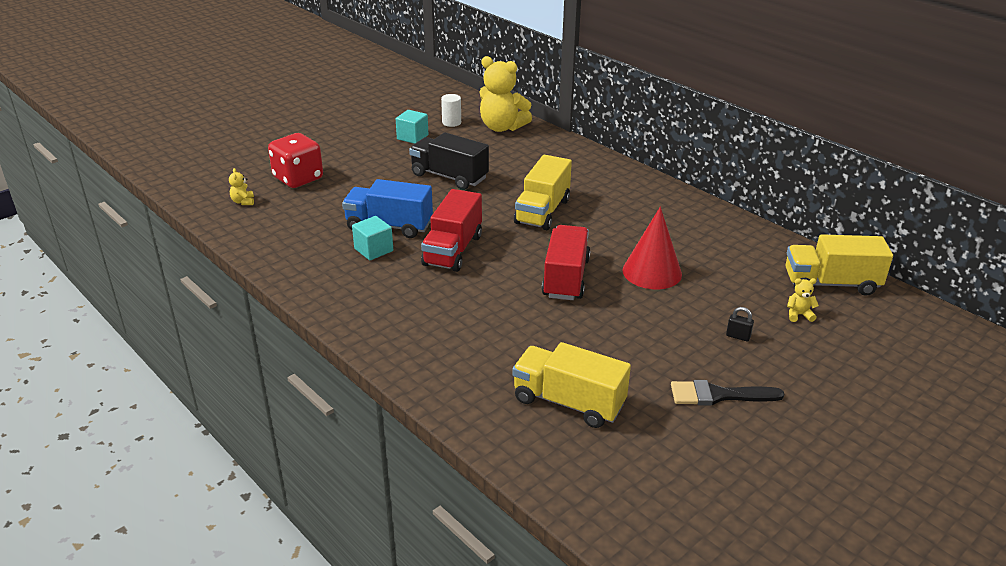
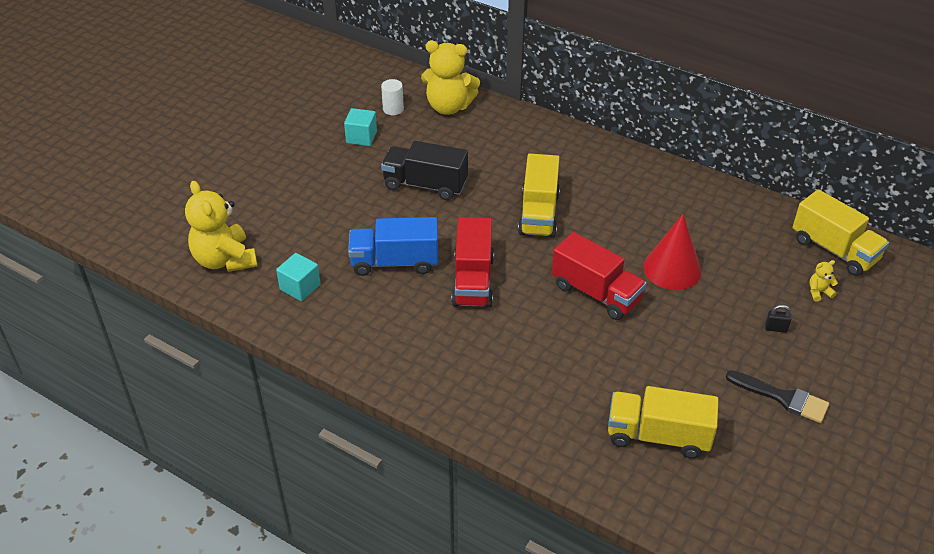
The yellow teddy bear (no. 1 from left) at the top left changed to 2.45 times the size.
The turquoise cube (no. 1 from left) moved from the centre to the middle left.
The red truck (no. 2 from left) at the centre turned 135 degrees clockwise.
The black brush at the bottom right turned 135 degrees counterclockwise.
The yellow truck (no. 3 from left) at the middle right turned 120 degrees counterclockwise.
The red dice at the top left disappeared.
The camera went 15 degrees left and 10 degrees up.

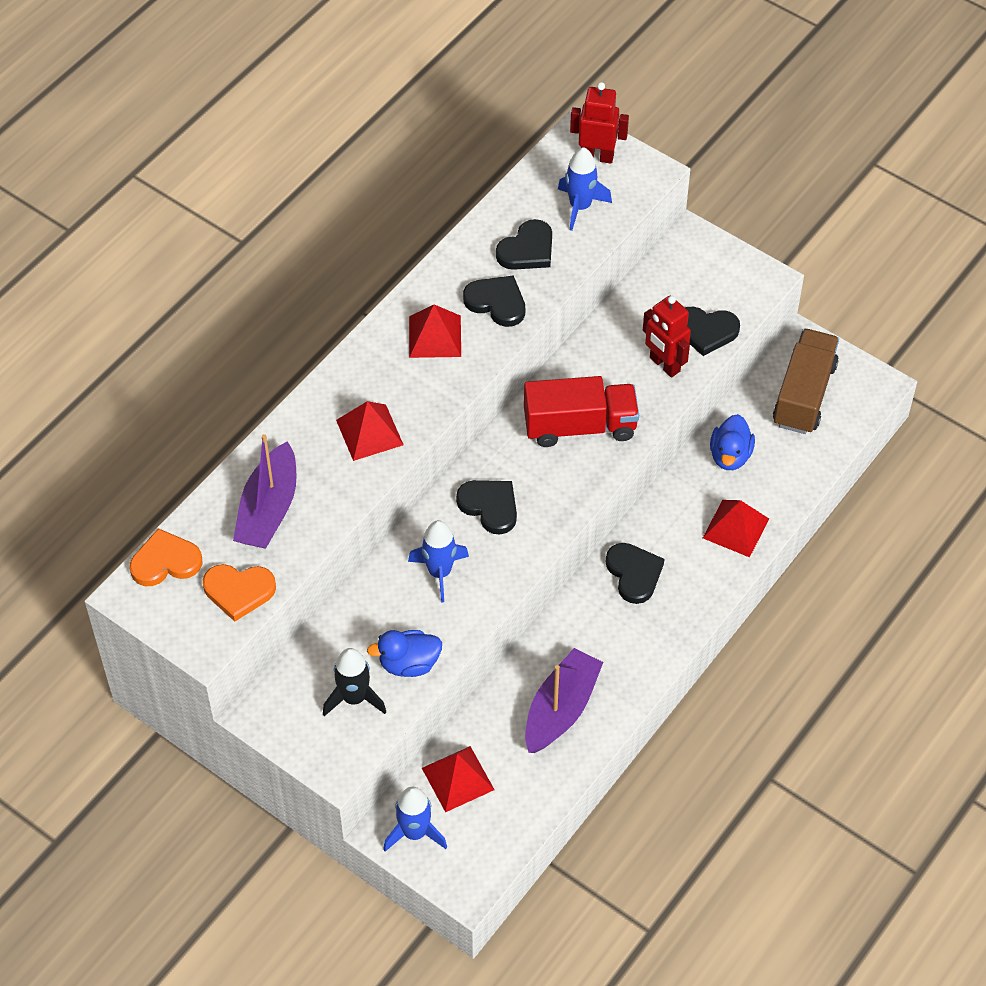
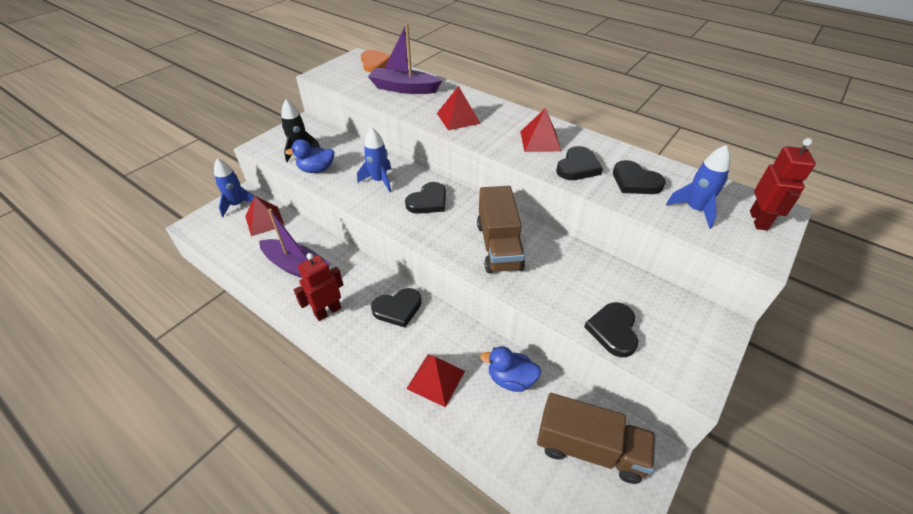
The blue duck (no. 1 from left) at the centre turned 90 degrees counterclockwise.
The red robot (no. 2 from left in the first image) moved from the middle right to the centre.
The red truck at the centre became the brown truck (no. 1 from left) at the centre.
The orange heart (no. 2 from left) at the middle left disappeared.
The camera went 90 degrees right and 10 degrees down.

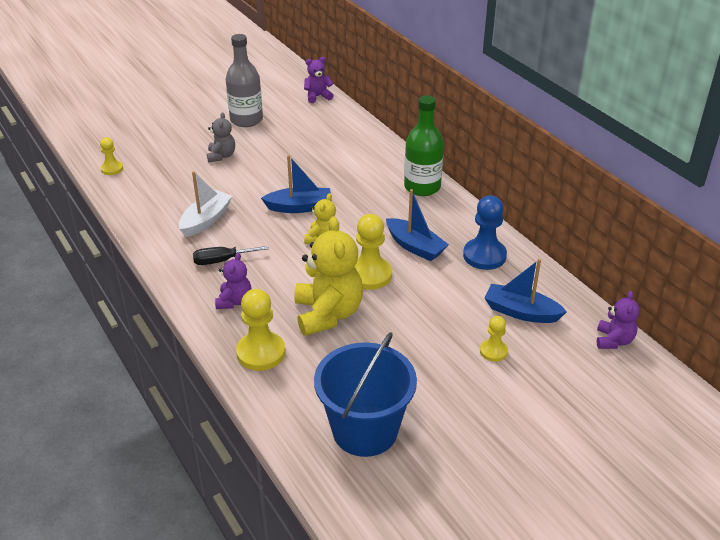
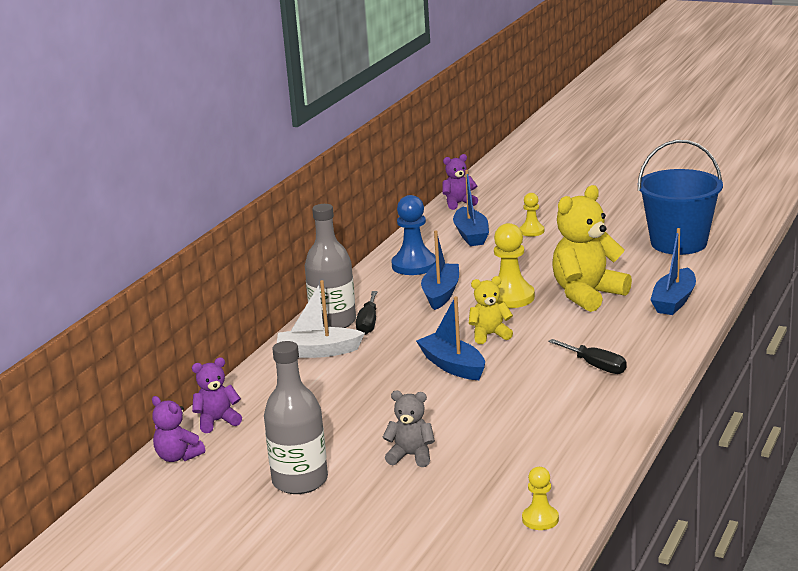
The purple teddy bear (no. 1 from left in the first image) moved from the middle left to the bottom left.
The white boat moved from the middle left to the centre.
The green bottle at the top centre became the grey bottle (no. 2 from left) at the centre.
The black screwdriver (no. 1 from left) at the centre appeared.
The grey teddy bear at the top left turned 45 degrees clockwise.
The yellow pawn (no. 2 from left) at the centre was replaced by the blue boat (no. 4 from left) at the middle right.
The camera went 120 degrees left and 15 degrees down.

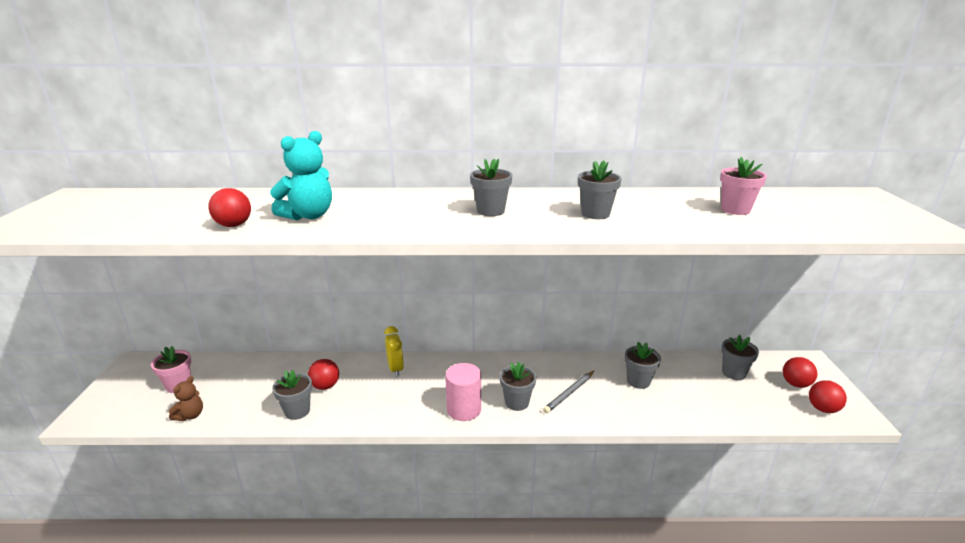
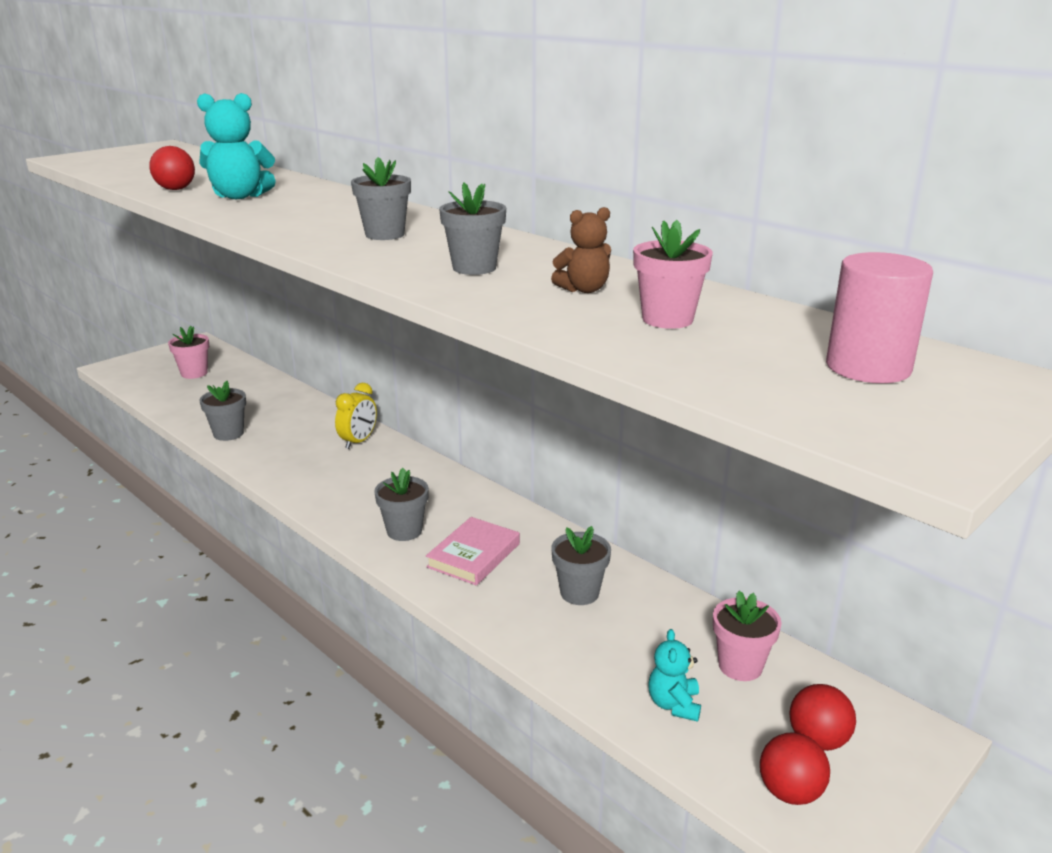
The grey pencil at the bottom centre was replaced by the pink book at the centre.
The brown teddy bear moved from the bottom left to the top centre.
The turquoise teddy bear (no. 2 from left) at the bottom centre appeared.
The grey flower pot (no. 6 from left) at the middle right became the pink flower pot (no. 3 from left) at the bottom right.
The pink cylinder moved from the bottom centre to the middle right.
The red ball (no. 2 from left) at the bottom centre disappeared.
The camera went 45 degrees right and 0 degrees up.

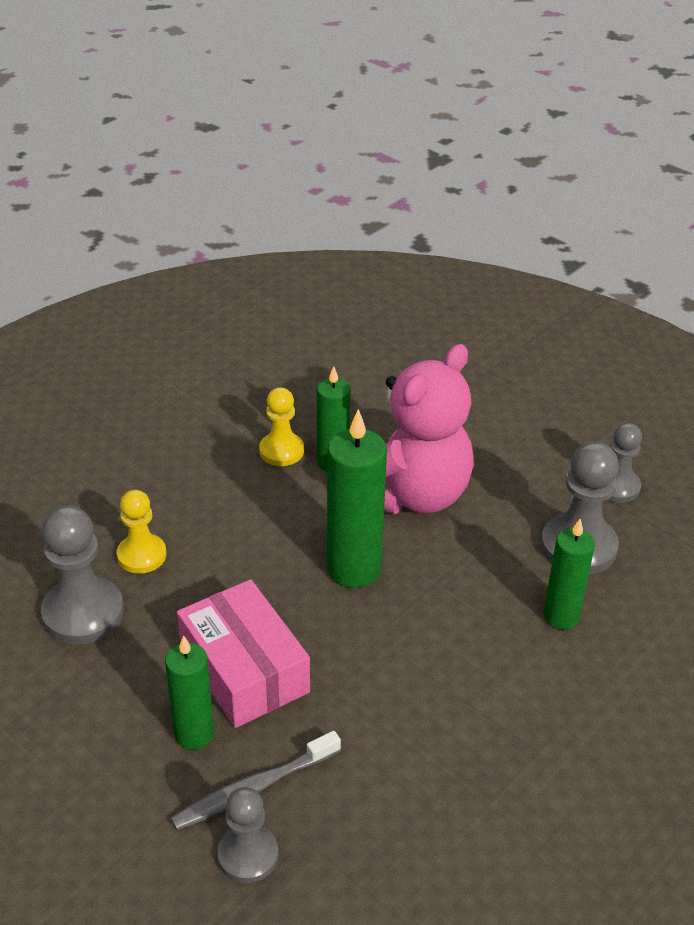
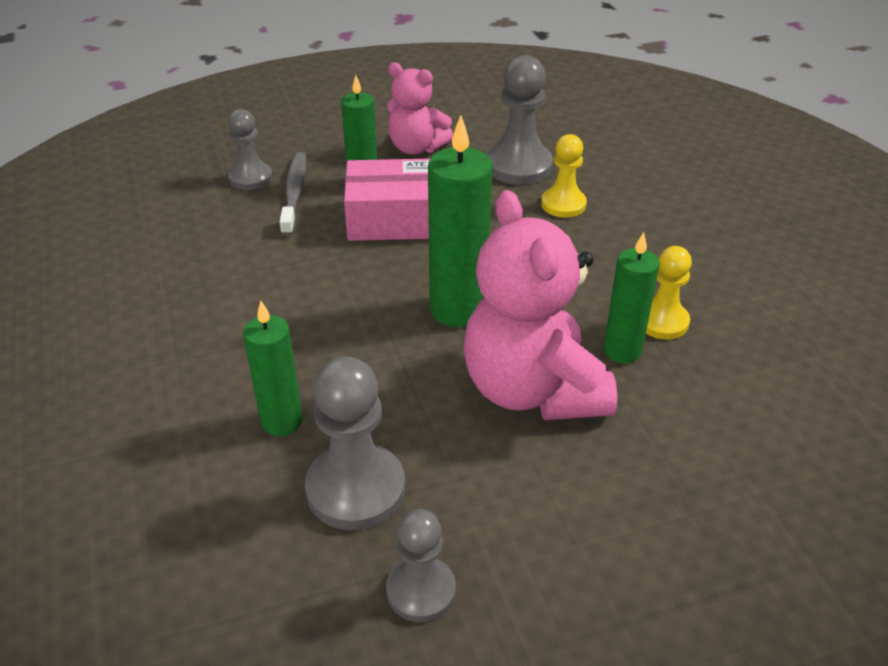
The pink teddy bear (no. 1 from left) at the top centre appeared.
The camera went 120 degrees right and 0 degrees up.

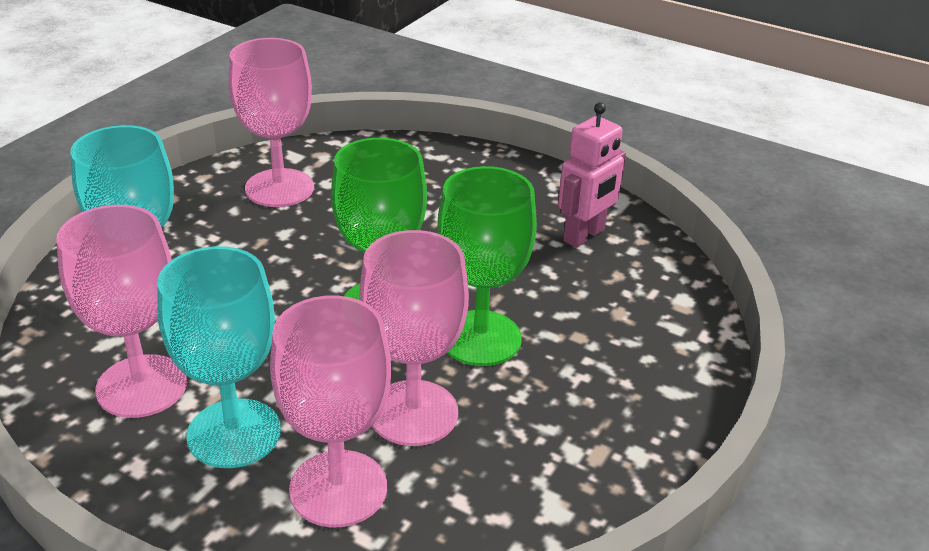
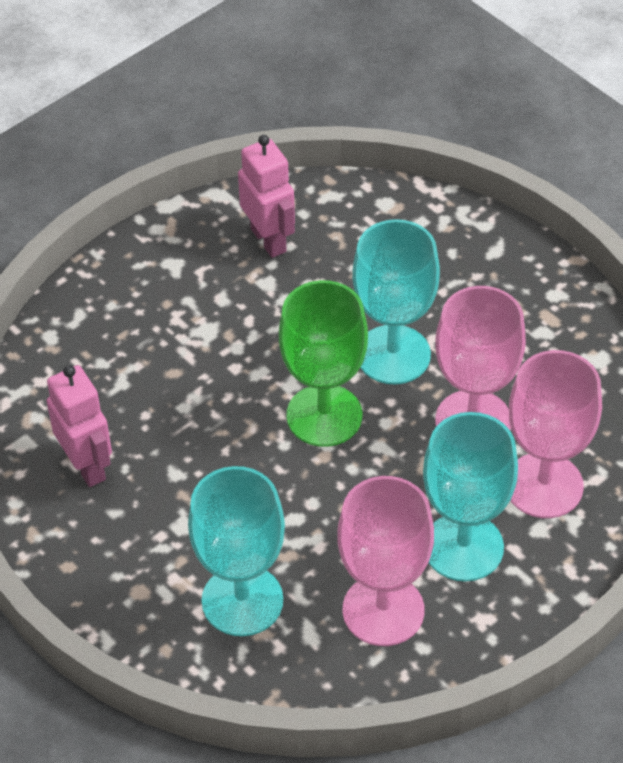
The pink goblet (no. 2 from left) at the top left was replaced by the pink robot (no. 1 from left) at the middle left.
The green goblet (no. 2 from left) at the centre became the turquoise goblet (no. 2 from left) at the centre.
The camera went 70 degrees left and 15 degrees up.

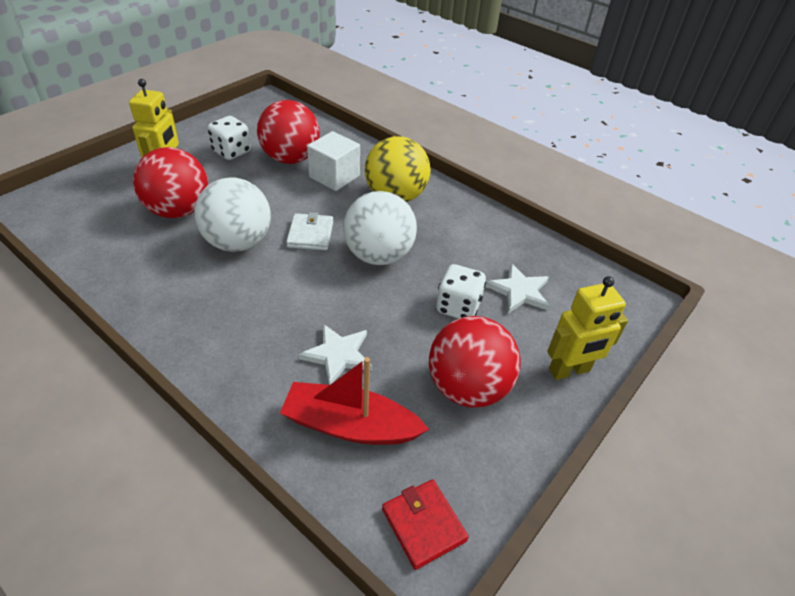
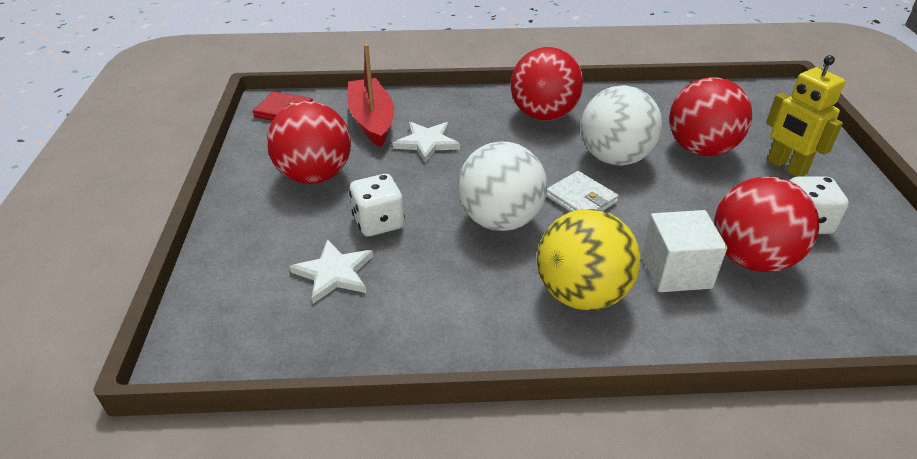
The red boat at the bottom centre turned 75 degrees counterclockwise.
The red ball (no. 2 from left) at the top centre appeared.
The yellow robot (no. 2 from left) at the middle right disappeared.
The camera went 140 degrees right and 5 degrees down.

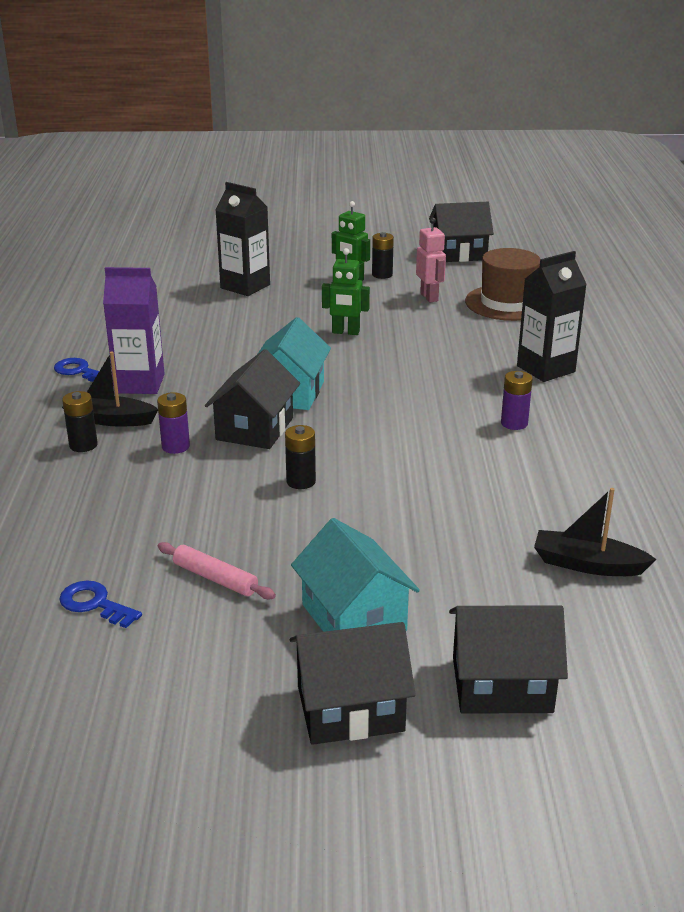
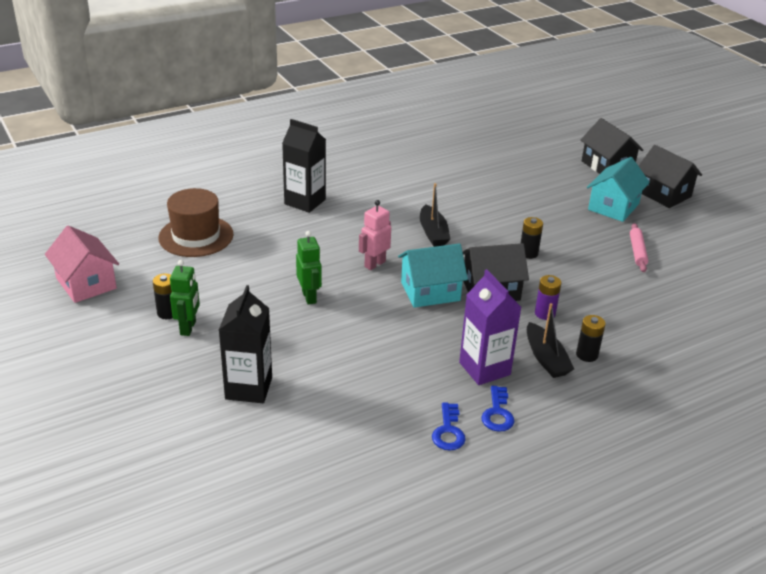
The black house (no. 3 from left) at the top right became the pink house at the middle left.
The pink robot moved from the top centre to the centre.
The black boat (no. 2 from left in the first image) moved from the middle right to the centre.
The blue key (no. 2 from left in the first image) moved from the middle left to the bottom centre.
The purple battery (no. 2 from left) at the middle right disappeared.
The camera went 120 degrees left and 5 degrees up.

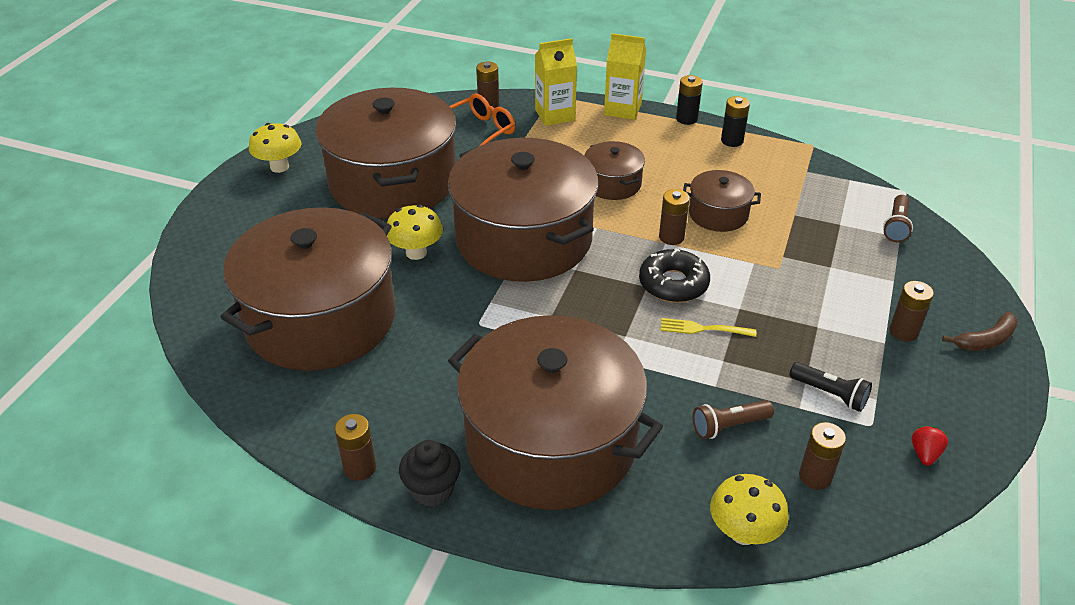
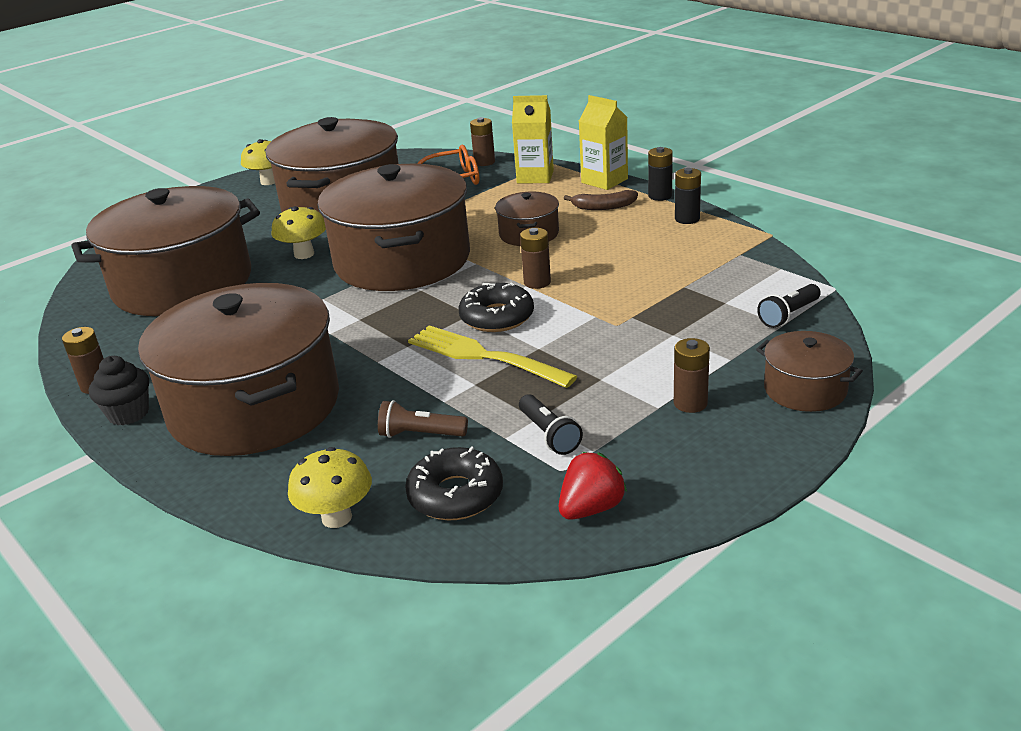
The brown battery (no. 4 from left) at the bottom right was replaced by the black donut (no. 1 from left) at the centre.
The yellow fork at the centre changed to 1.86 times the size.
The red strawberry at the bottom right changed to 1.55 times the size.
The brown banana moved from the middle right to the top centre.
The brown pot (no. 6 from left) moved from the top right to the middle right.
The brown flashlight (no. 2 from left) at the middle right became the black flashlight (no. 2 from left) at the middle right.
The camera went 30 degrees right and 10 degrees down.

